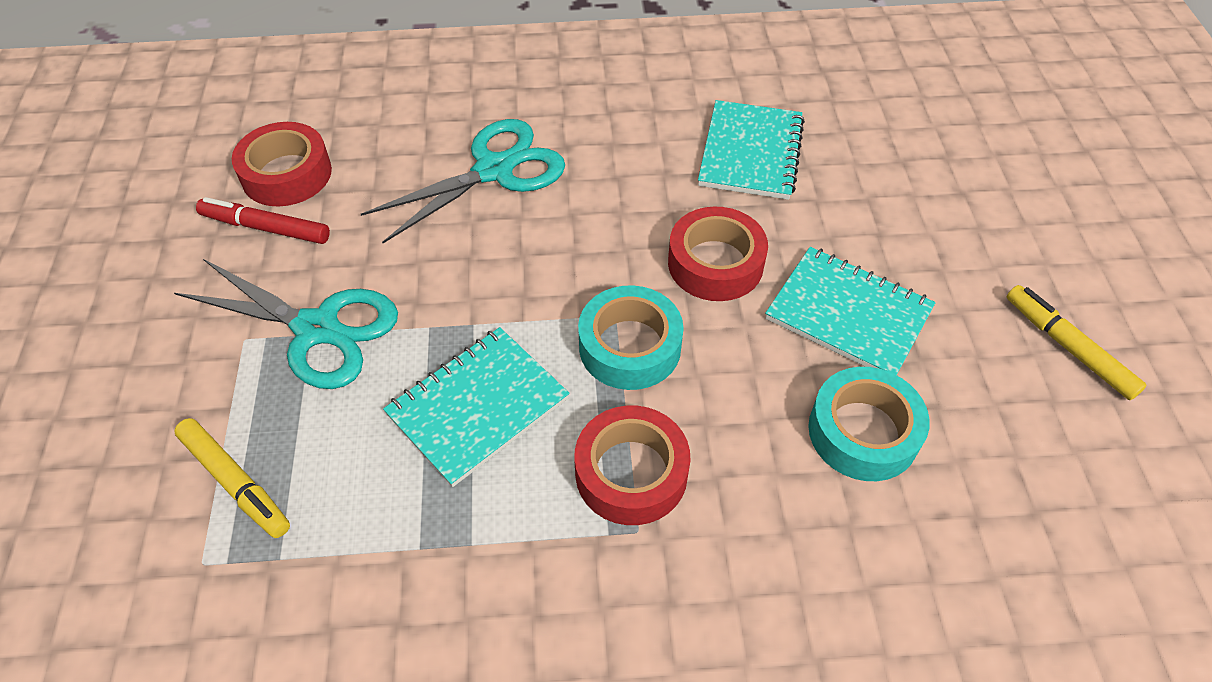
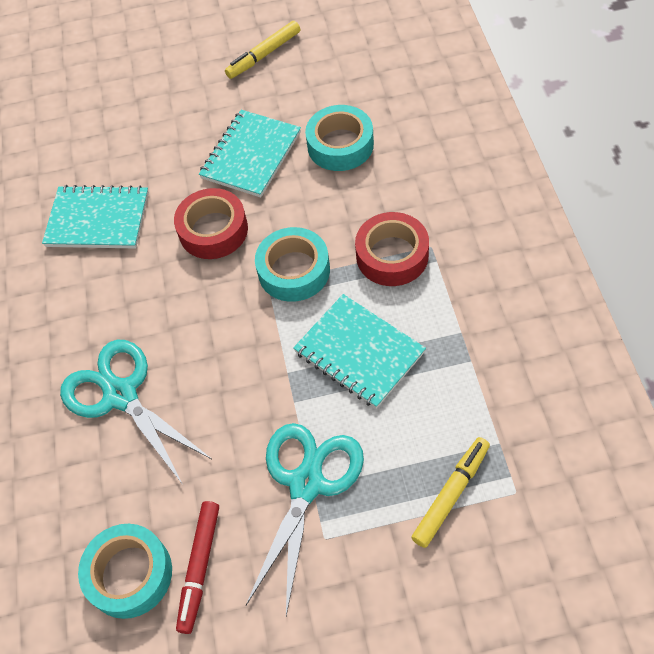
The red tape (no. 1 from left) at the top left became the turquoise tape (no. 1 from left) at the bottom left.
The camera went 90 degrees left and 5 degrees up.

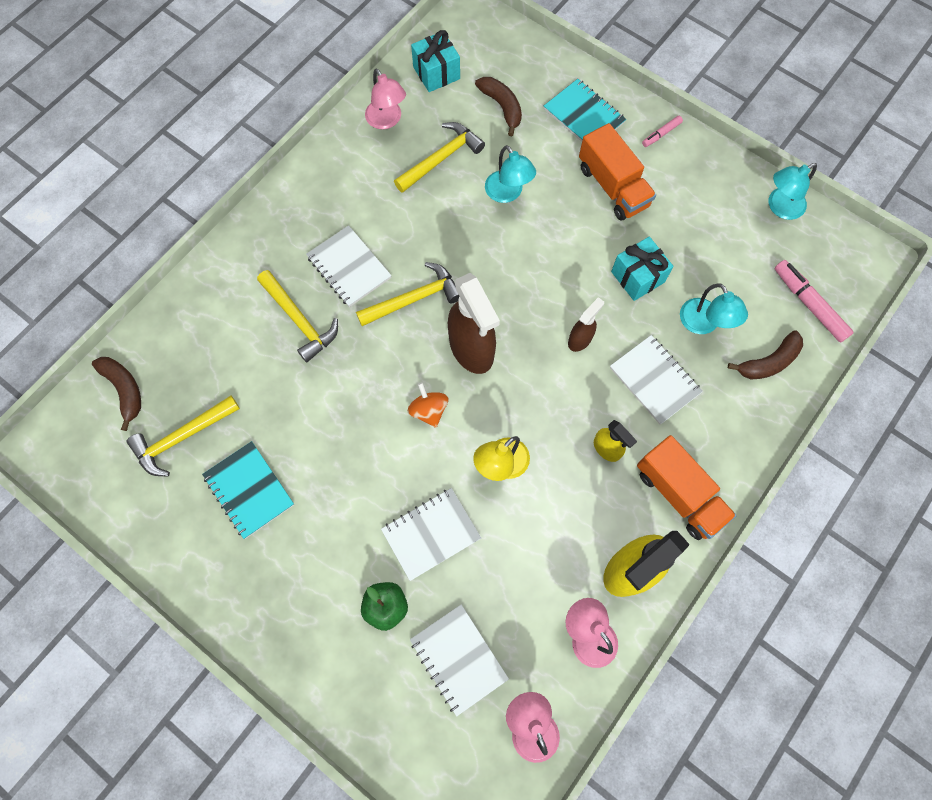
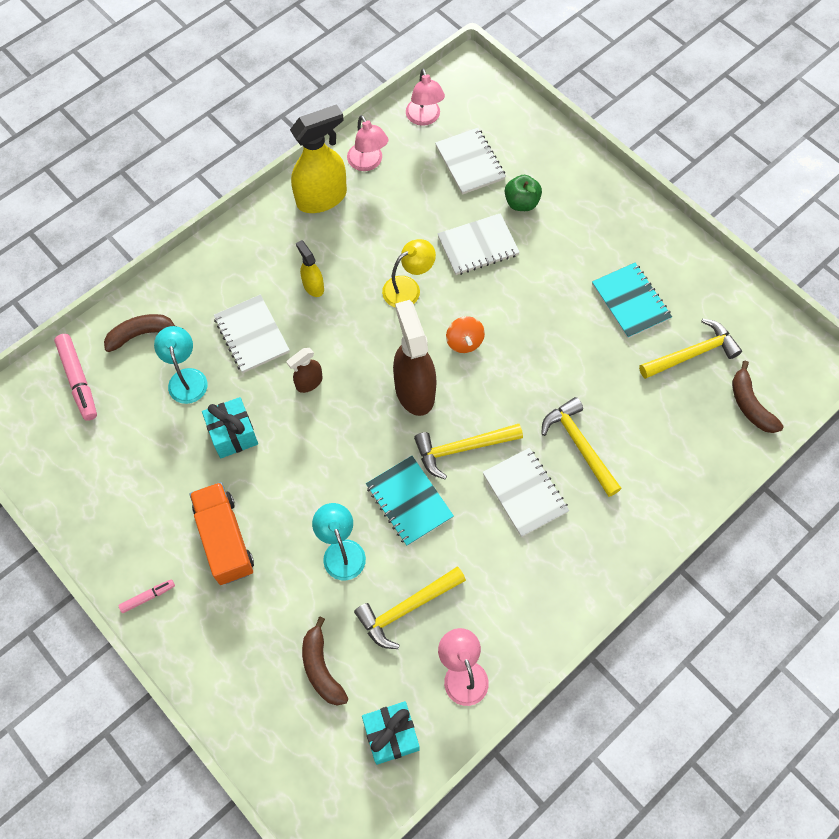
The turquoise notebook (no. 2 from left in the first image) moved from the top centre to the centre.
The orange truck (no. 2 from left) at the middle right disappeared.
The turquoise lamp (no. 3 from left) at the top right disappeared.
The camera went 170 degrees left and 5 degrees down.

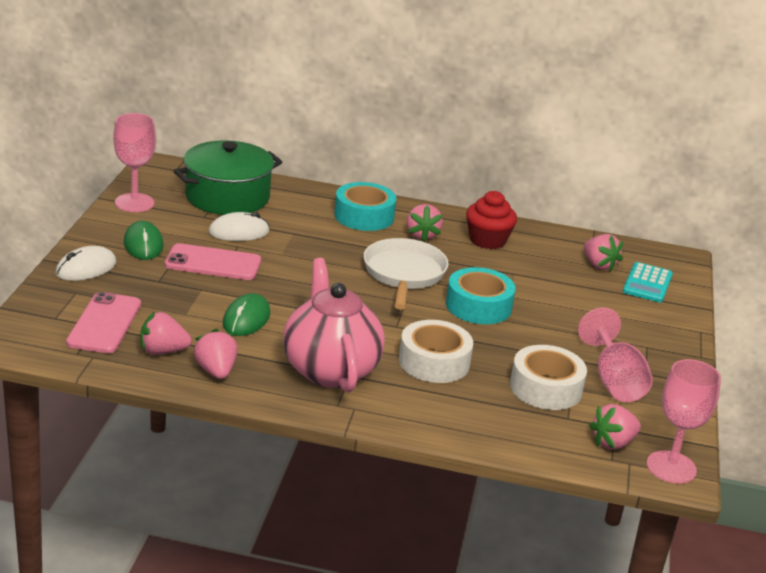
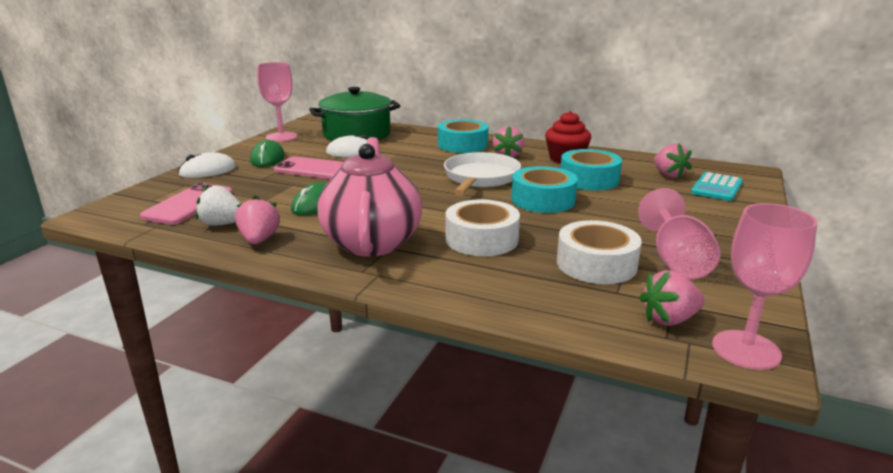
The pink strawberry (no. 1 from left) at the middle left became the white strawberry at the middle left.
The turquoise tape (no. 3 from left) at the centre appeared.
The camera went 15 degrees right and 5 degrees down.

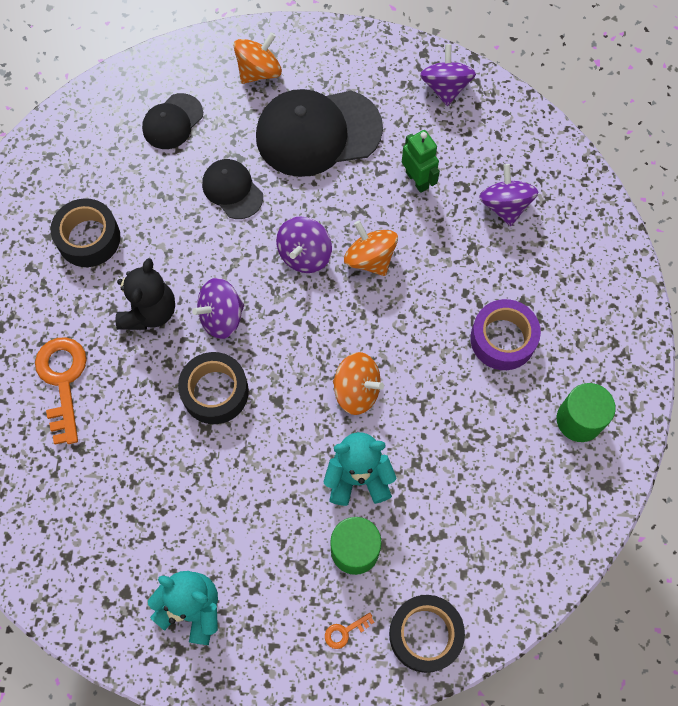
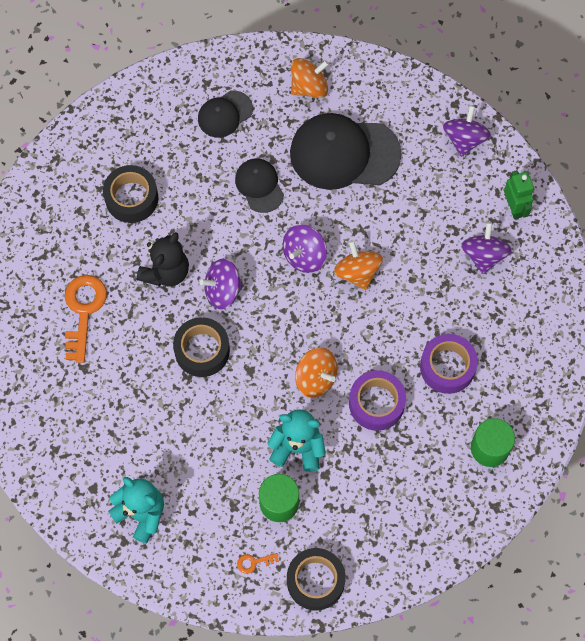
The purple tape (no. 1 from left) at the centre appeared.
The green robot moved from the top centre to the top right.
The camera went 15 degrees right and 0 degrees up.

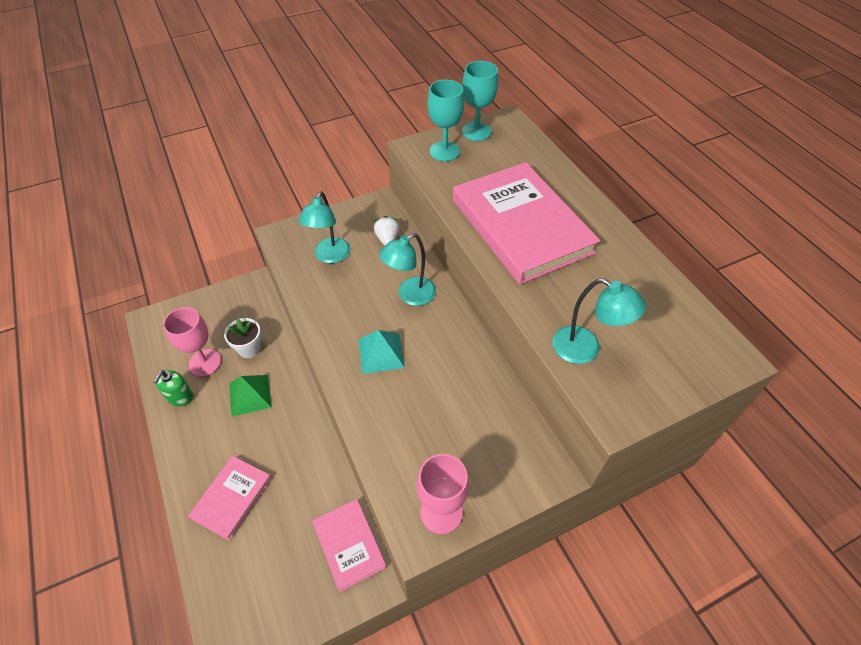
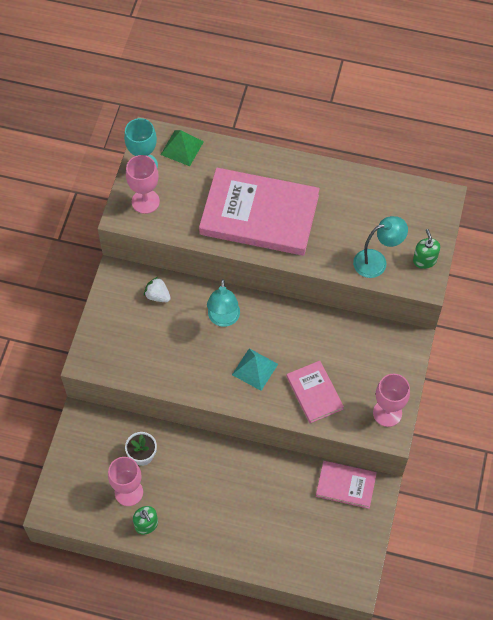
The turquoise goblet (no. 1 from left) at the top centre became the pink goblet (no. 2 from left) at the top left.
The green pyramid moved from the middle left to the top centre.
The pink book (no. 1 from left in the first image) moved from the bottom left to the centre.
The green soap dispenser (no. 2 from left) at the middle right appeared.
The turquoise lamp (no. 1 from left) at the centre disappeared.
The camera went 50 degrees left and 10 degrees up.

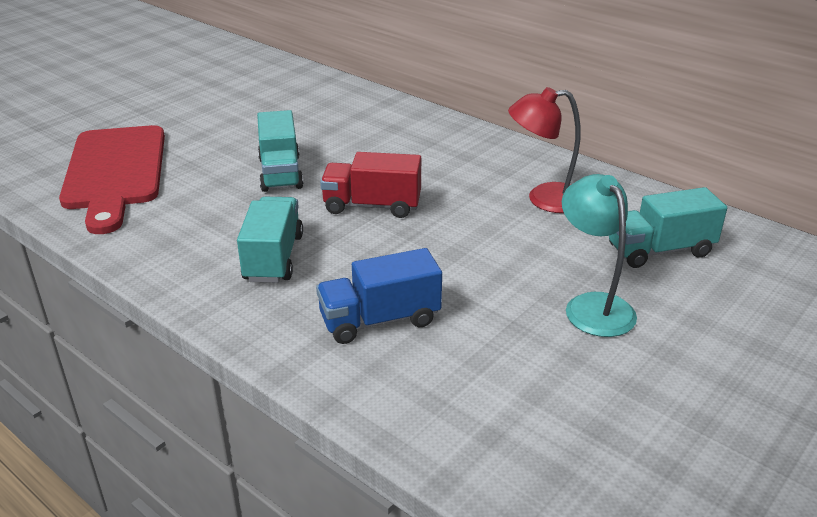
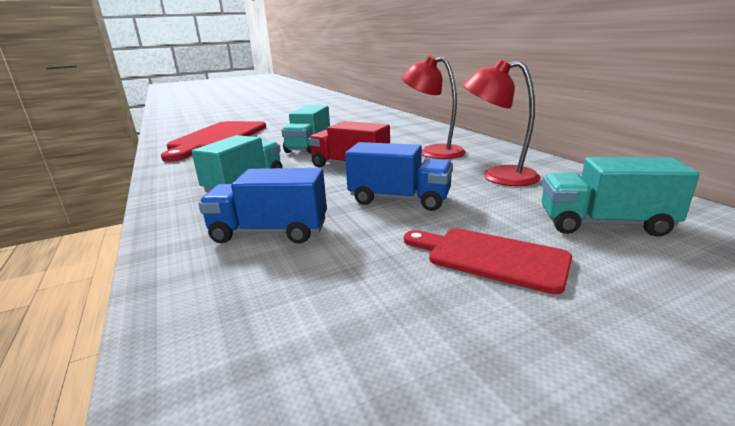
The blue truck (no. 2 from left) at the centre appeared.
The red lamp (no. 1 from left) at the top centre appeared.
The turquoise lamp at the middle right was replaced by the red cutting board (no. 2 from left) at the centre.
The camera went 25 degrees right and 10 degrees down.

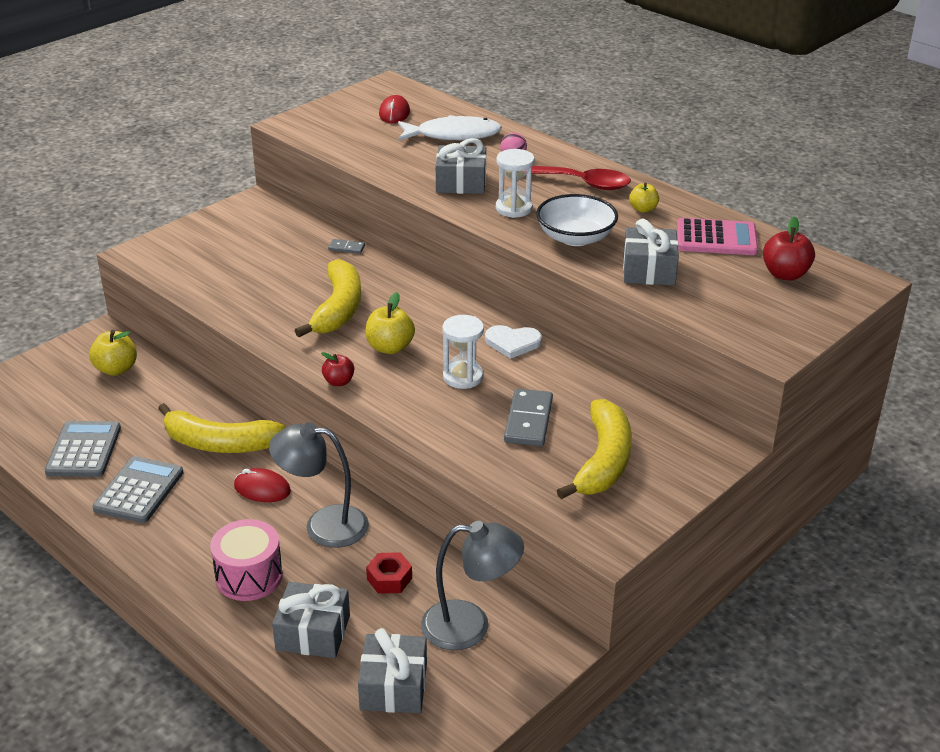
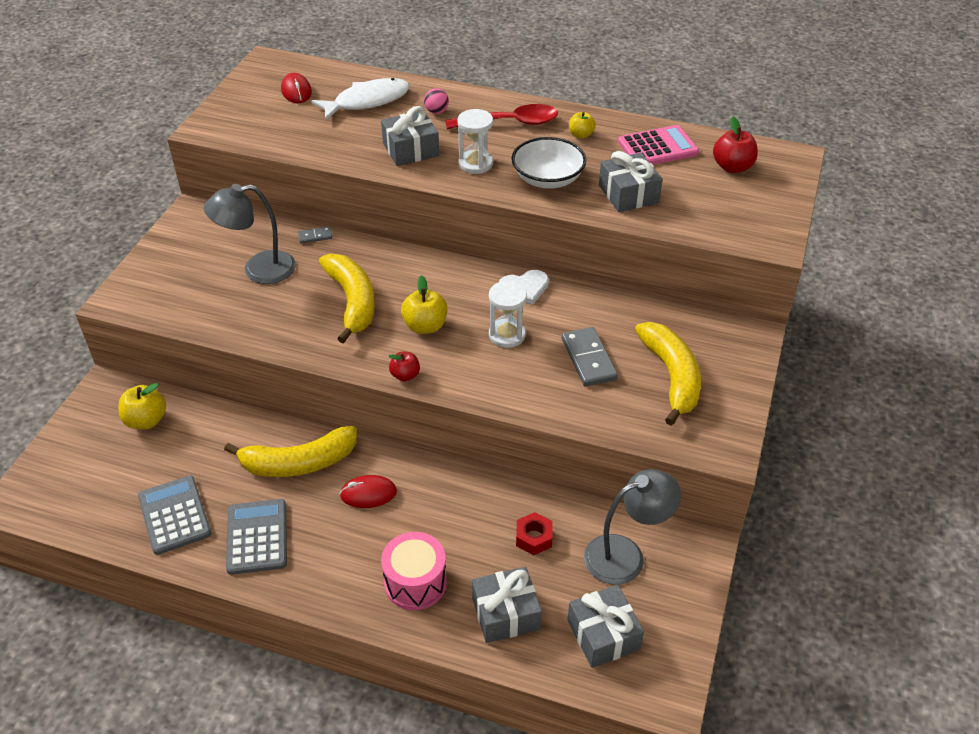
The grey lamp (no. 1 from left) moved from the centre to the top left.
The camera went 25 degrees left and 10 degrees up.

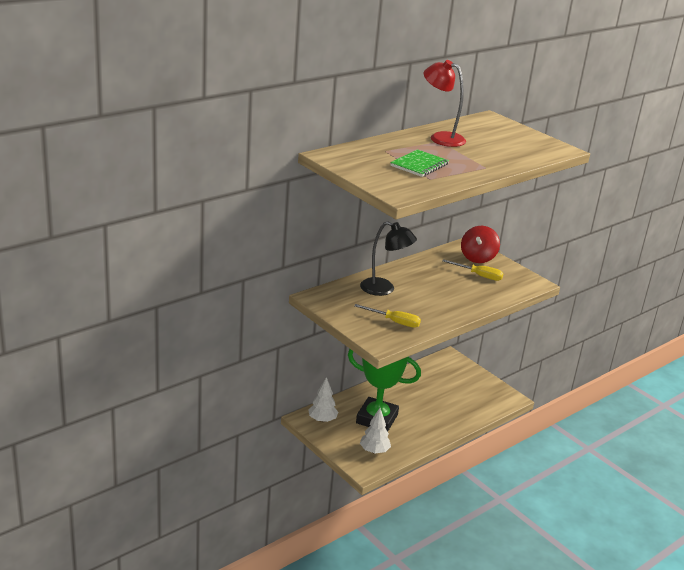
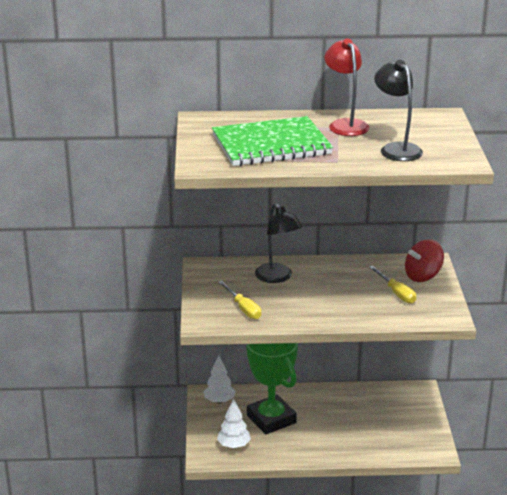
The green notebook at the top centre changed to 1.90 times the size.
The black lamp (no. 2 from left) at the top right appeared.
The camera went 40 degrees right and 0 degrees up.

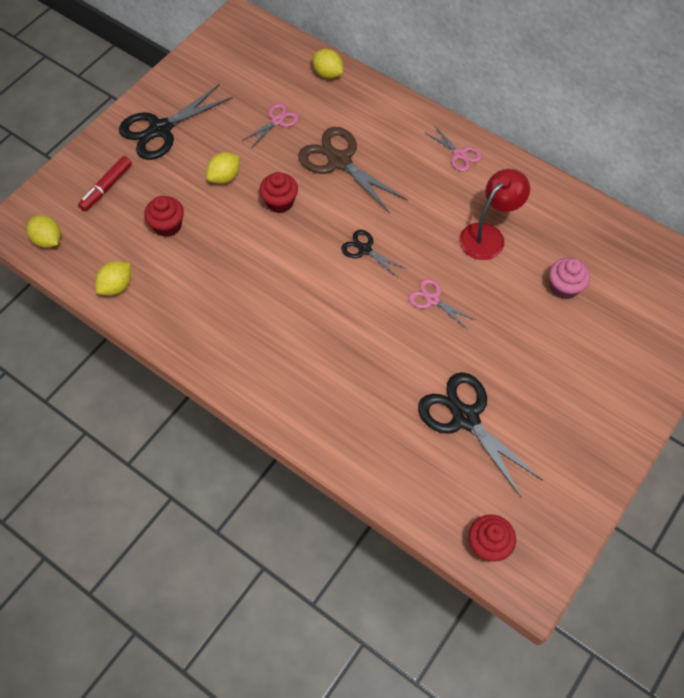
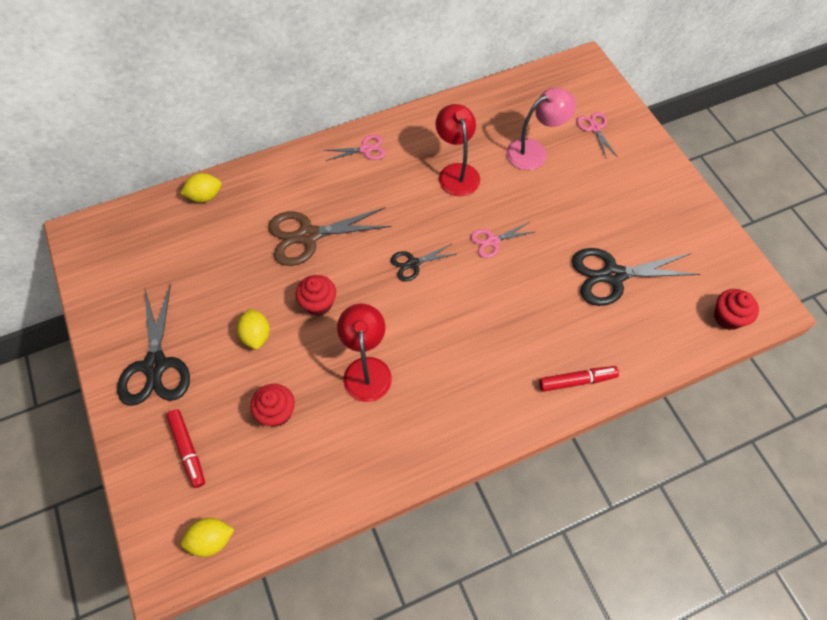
The red lamp (no. 1 from left) at the centre appeared.
The pink cupcake at the middle right was replaced by the pink lamp at the top centre.
The red marker (no. 2 from left) at the middle right appeared.
The pink scissors (no. 1 from left in the first image) moved from the top centre to the top right.
The yellow lemon (no. 2 from left) at the middle left disappeared.
The camera went 60 degrees left and 0 degrees up.

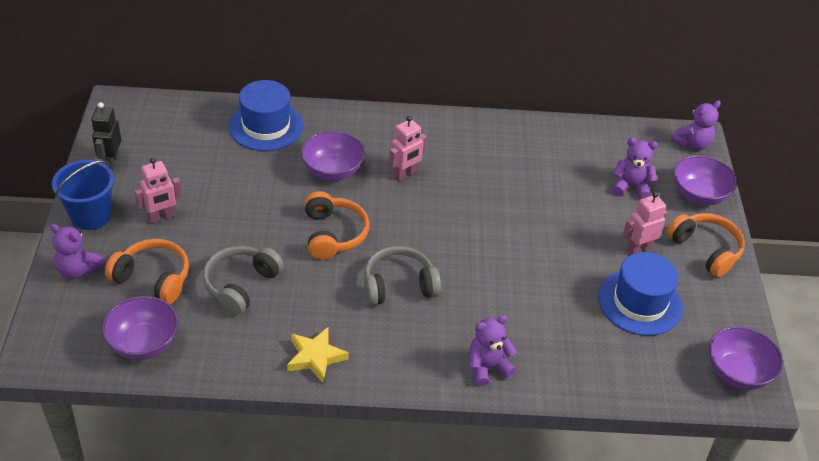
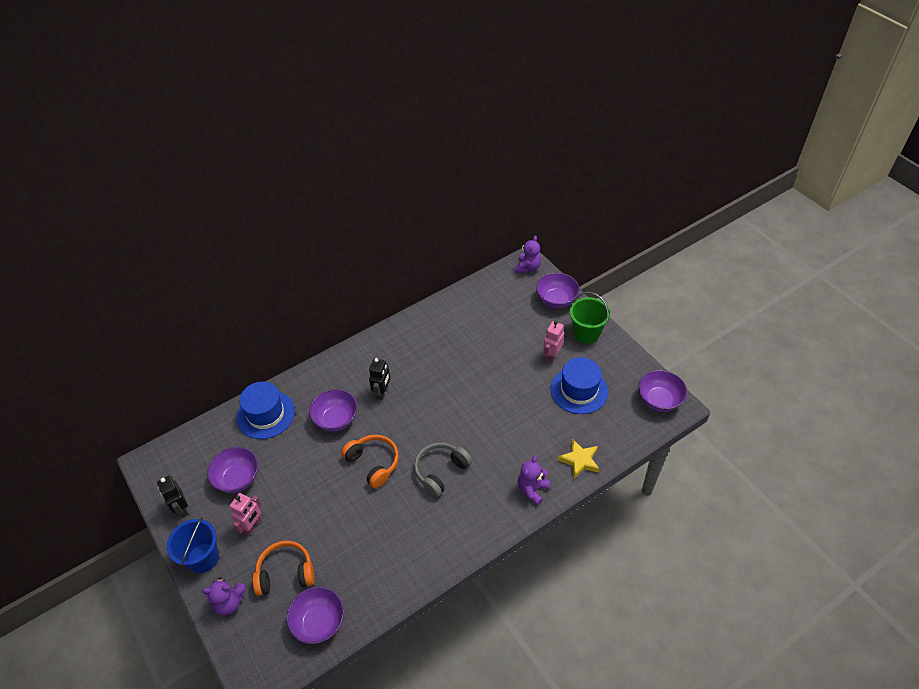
The purple bowl (no. 1 from left) at the bottom left appeared.
The pink robot (no. 2 from left) at the top centre became the black robot (no. 2 from left) at the centre.
The yellow star moved from the bottom centre to the centre.
The orange headphones (no. 3 from left) at the middle right was replaced by the green bucket at the centre.
The grey headphones (no. 1 from left) at the middle left disappeared.
The purple teddy bear (no. 3 from left) at the middle right disappeared.
The camera went 30 degrees left and 5 degrees up.

